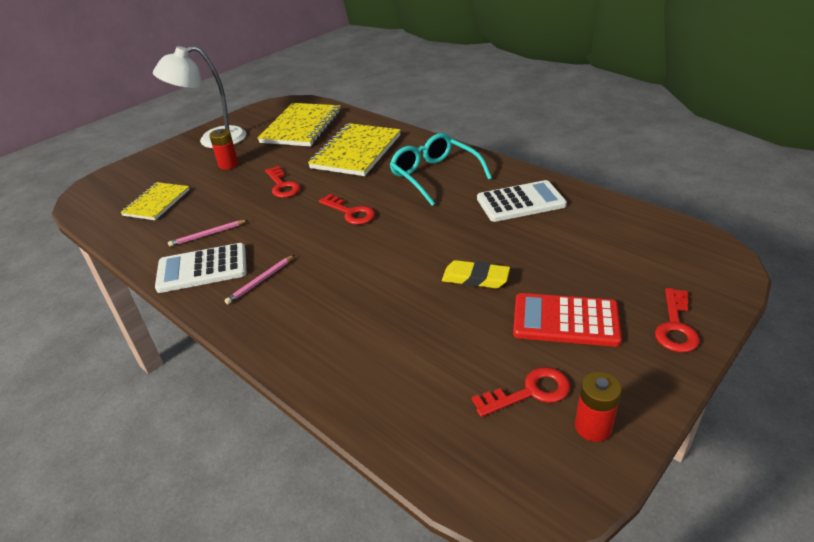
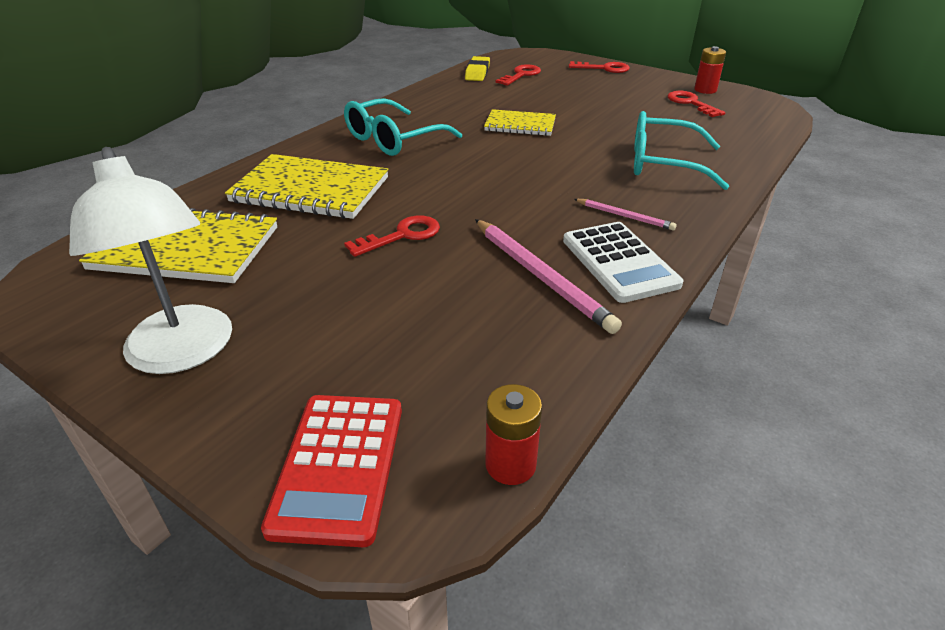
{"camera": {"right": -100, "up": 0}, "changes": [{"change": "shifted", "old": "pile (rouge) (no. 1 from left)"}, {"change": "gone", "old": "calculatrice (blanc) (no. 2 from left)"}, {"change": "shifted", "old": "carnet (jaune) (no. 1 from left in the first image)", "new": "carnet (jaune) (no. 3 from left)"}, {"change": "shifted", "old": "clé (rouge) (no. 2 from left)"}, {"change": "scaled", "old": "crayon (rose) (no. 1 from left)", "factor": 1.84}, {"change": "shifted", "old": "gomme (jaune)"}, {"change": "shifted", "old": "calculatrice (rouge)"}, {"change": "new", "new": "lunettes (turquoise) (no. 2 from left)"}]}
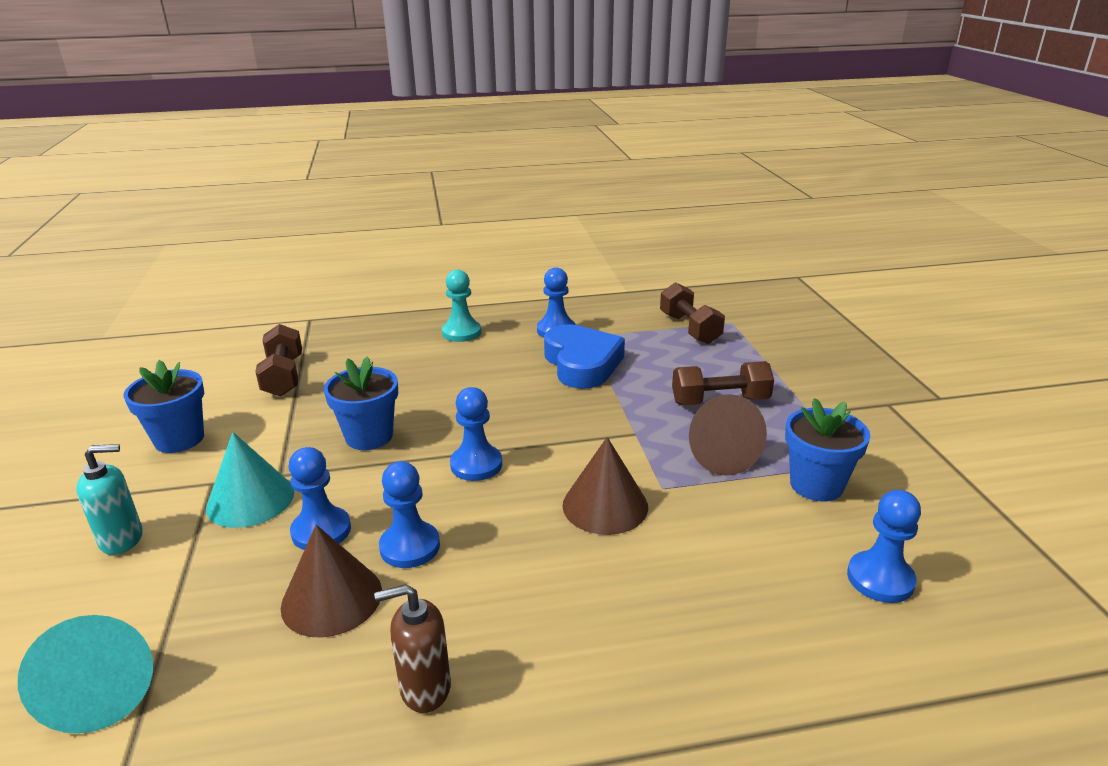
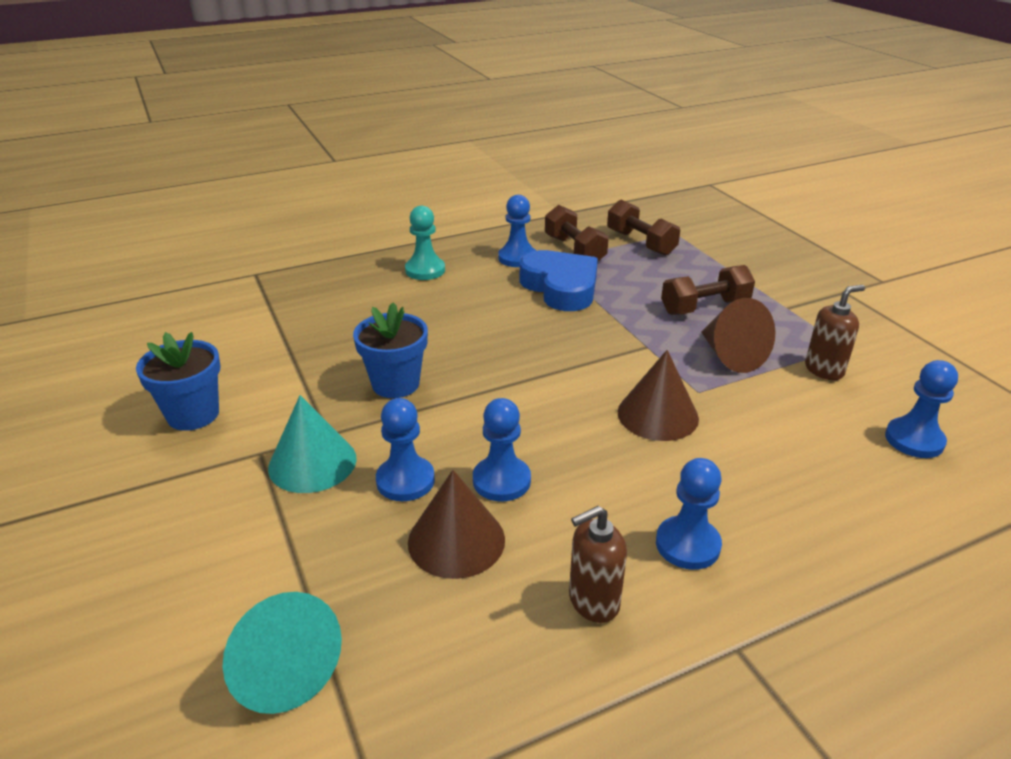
{"camera": {"right": -15, "up": 5}, "changes": [{"change": "shifted", "old": "haltère (marron) (no. 1 from left)"}, {"change": "shifted", "old": "pion (bleu) (no. 3 from left in the first image)", "new": "pion (bleu) (no. 4 from left)"}, {"change": "swapped", "old": "pot de fleurs (bleu) (no. 3 from left)", "new": "distributeur de savon (marron) (no. 2 from left)"}, {"change": "gone", "old": "distributeur de savon (turquoise)"}]}
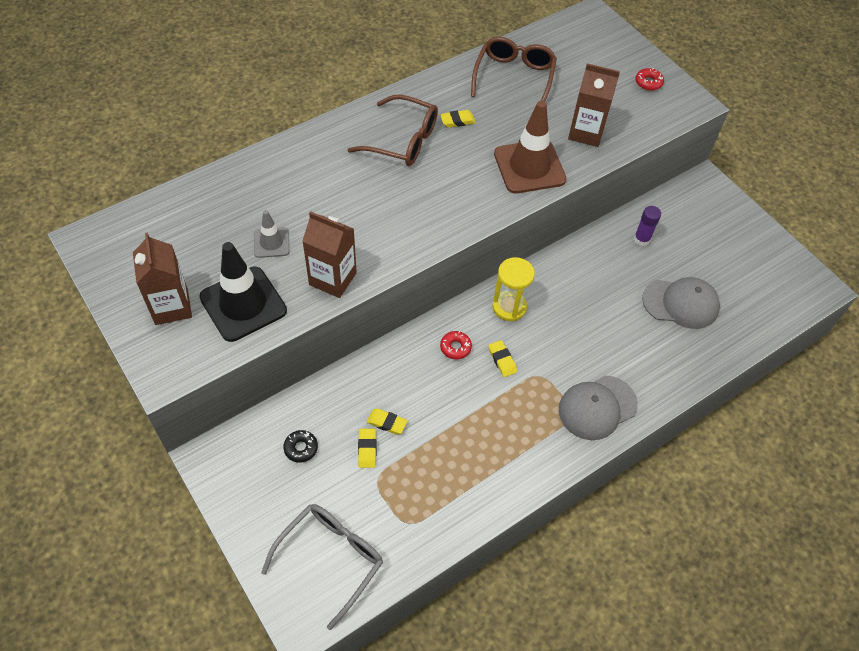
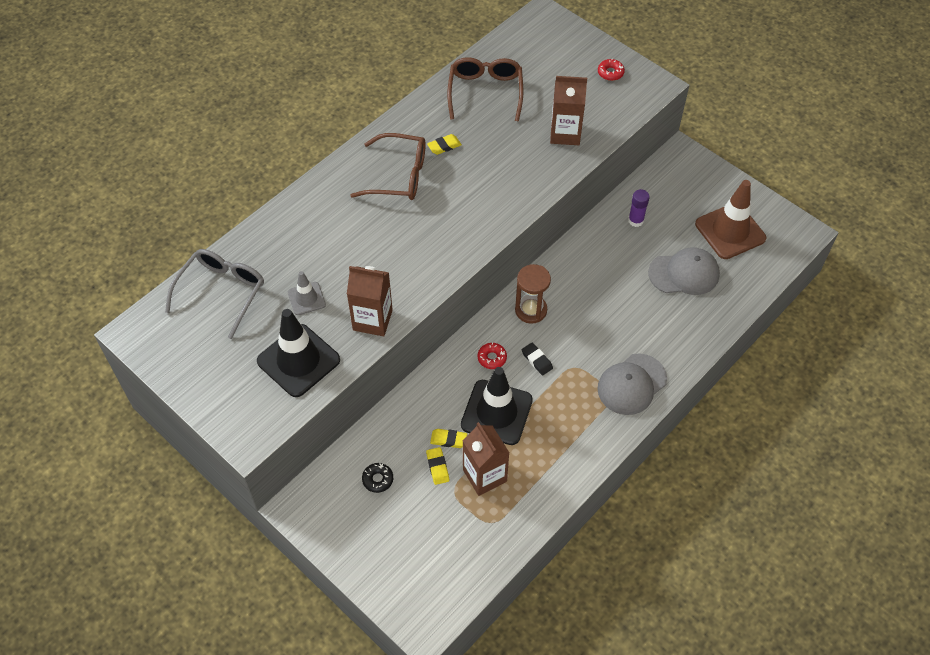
{"camera": {"right": -10, "up": 0}, "changes": [{"change": "shifted", "old": "cône de chantier (marron)"}, {"change": "shifted", "old": "brique de lait (marron) (no. 1 from left in the first image)", "new": "brique de lait (marron) (no. 2 from left)"}, {"change": "repainted", "old": "sablier (jaune)", "new": "sablier (marron)"}, {"change": "repainted", "old": "gomme (jaune) (no. 4 from left)", "new": "gomme (noir)"}, {"change": "shifted", "old": "lunettes (gris)"}, {"change": "new", "new": "cône de chantier (noir) (no. 2 from left)"}]}
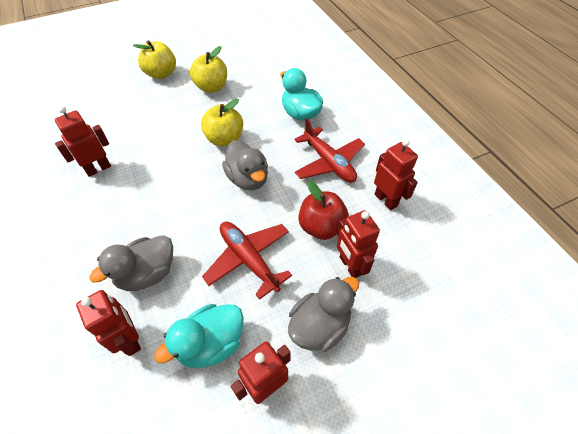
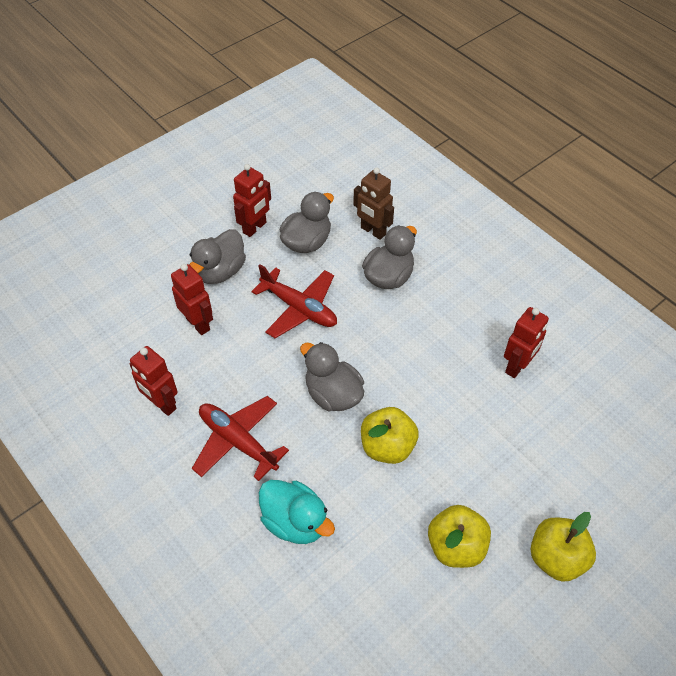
{"camera": {"right": 165, "up": 0}, "changes": [{"change": "gone", "old": "pomme (rouge)"}, {"change": "repainted", "old": "robot (rouge) (no. 2 from left)", "new": "robot (marron)"}, {"change": "repainted", "old": "canard (turquoise) (no. 1 from left)", "new": "canard (gris) (no. 2 from left)"}]}
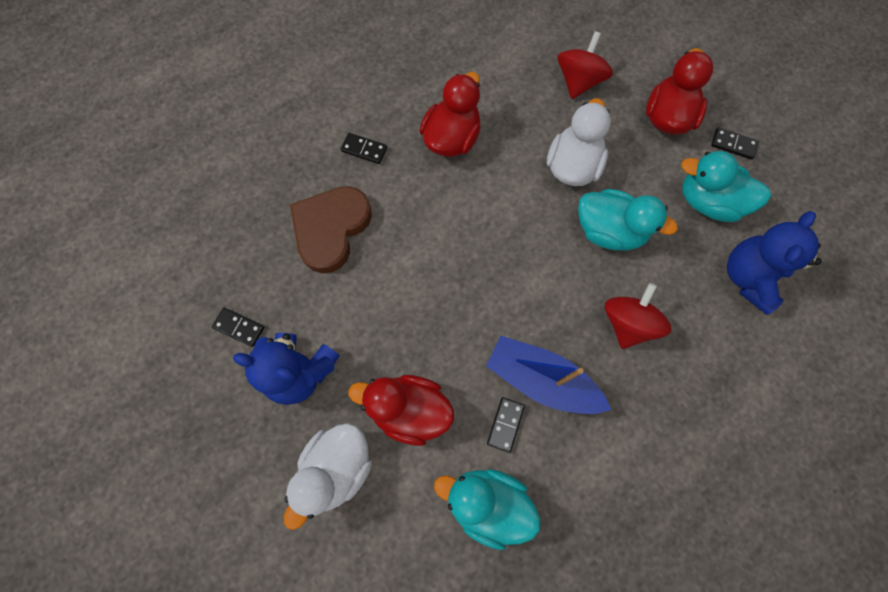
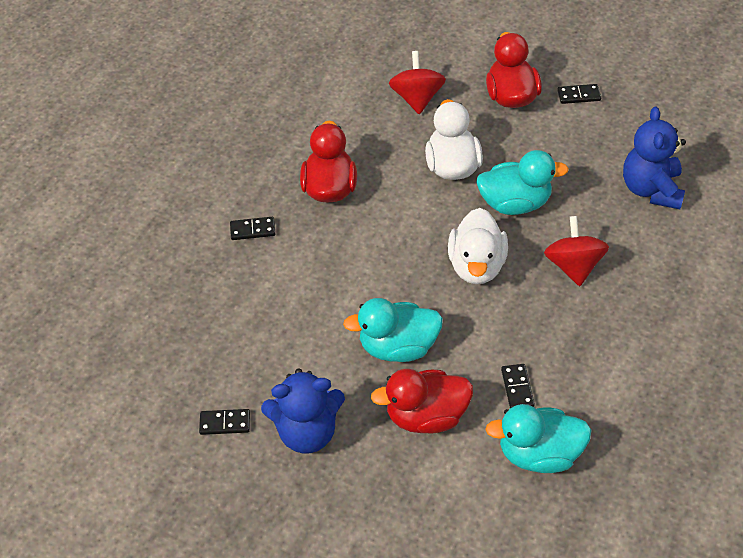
{"camera": {"right": -25, "up": -20}, "changes": [{"change": "shifted", "old": "canard (turquoise) (no. 3 from left in the first image)", "new": "canard (turquoise) (no. 1 from left)"}, {"change": "gone", "old": "cœur (marron)"}, {"change": "gone", "old": "bateau (bleu)"}, {"change": "shifted", "old": "canard (blanc) (no. 1 from left in the first image)", "new": "canard (blanc) (no. 2 from left)"}]}
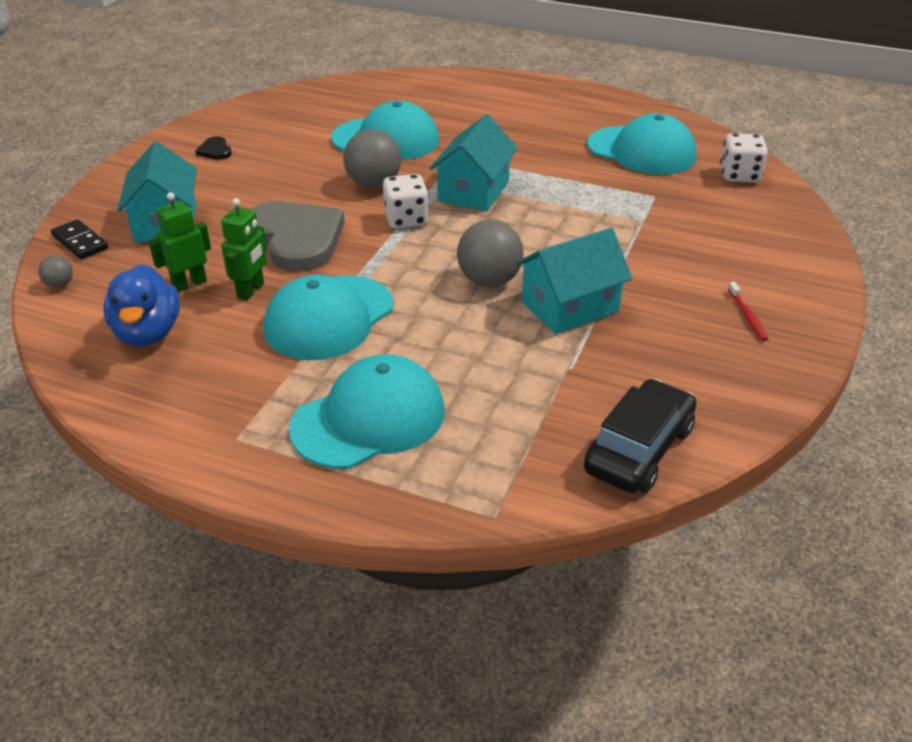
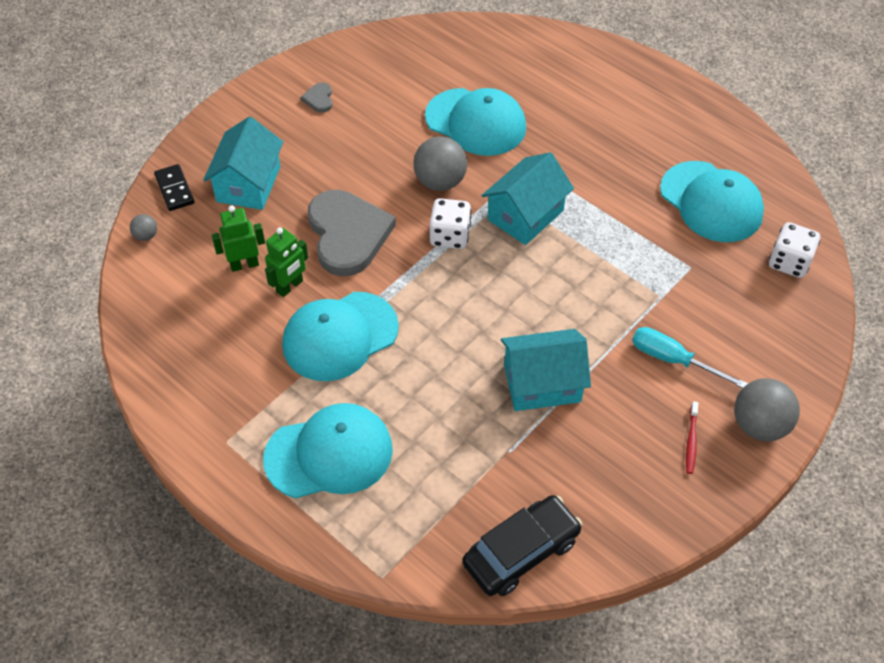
{"camera": {"right": 20, "up": 15}, "changes": [{"change": "repainted", "old": "cœur (noir)", "new": "cœur (gris) (no. 1 from left)"}, {"change": "shifted", "old": "balle (gris) (no. 3 from left)"}, {"change": "gone", "old": "canard (bleu)"}, {"change": "new", "new": "tournevis (turquoise)"}]}
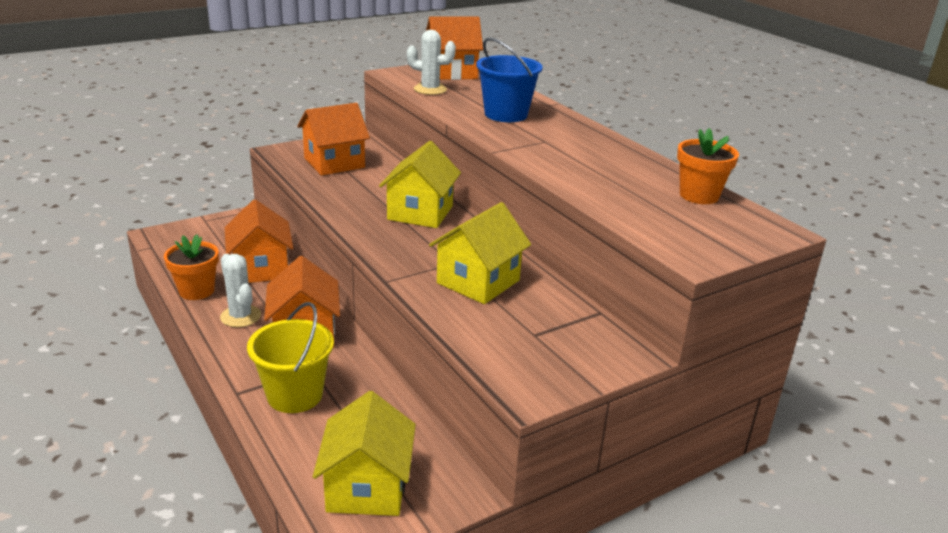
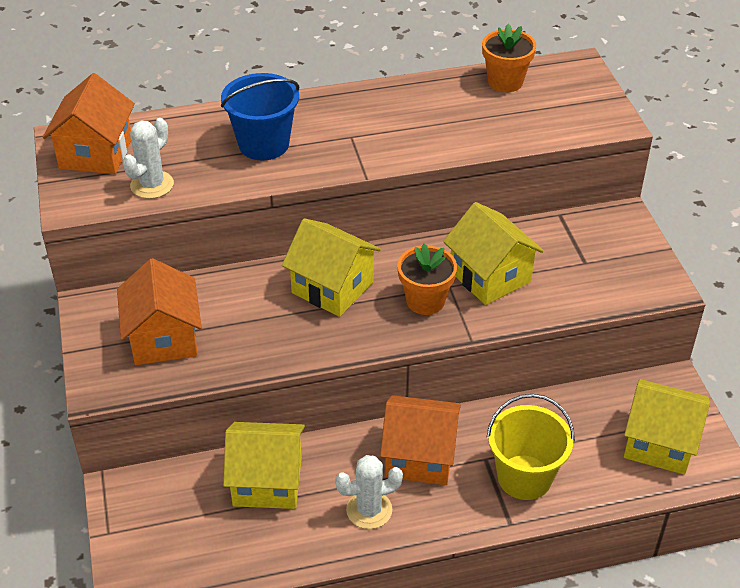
{"camera": {"right": -70, "up": 15}, "changes": [{"change": "repainted", "old": "maison (orange) (no. 1 from left)", "new": "maison (jaune) (no. 1 from left)"}, {"change": "shifted", "old": "pot de fleurs (orange) (no. 1 from left)"}]}
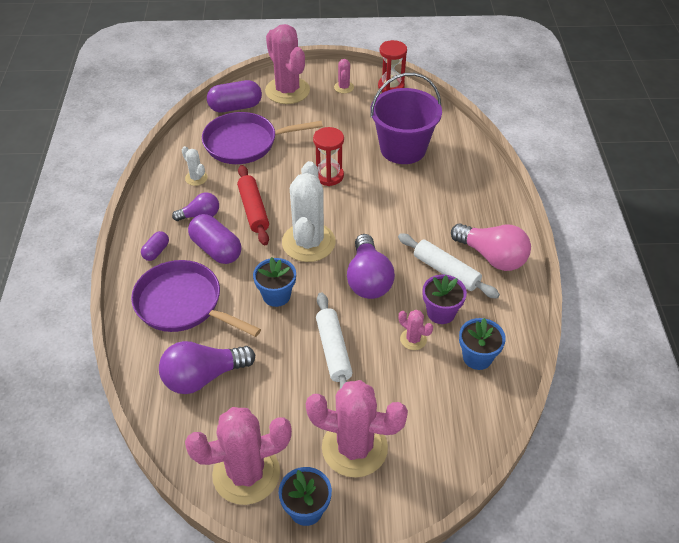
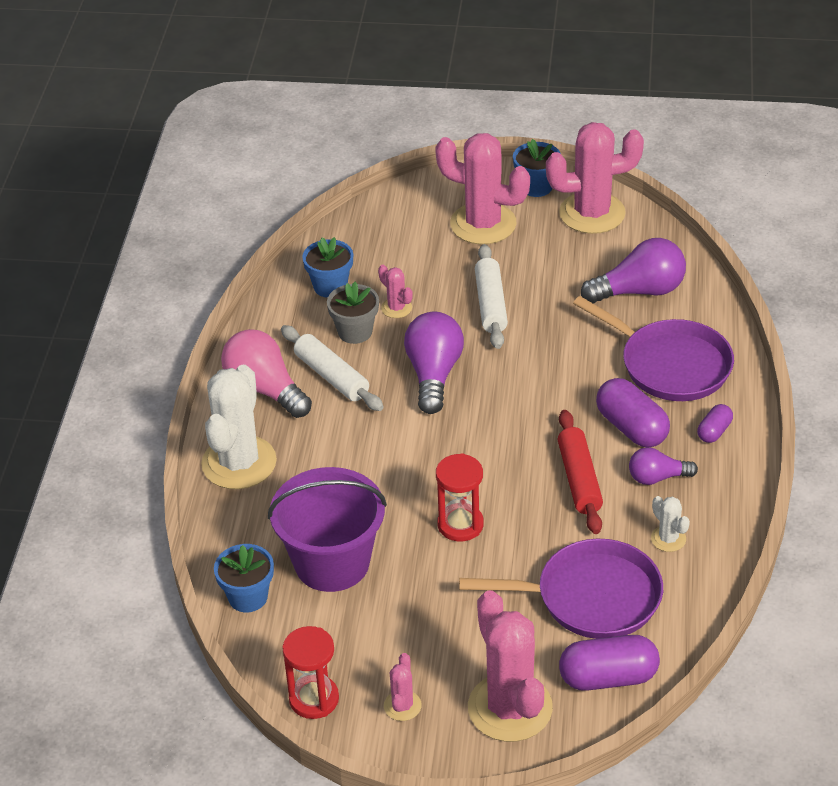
{"camera": {"right": -170, "up": -5}, "changes": [{"change": "shifted", "old": "cactus (blanc) (no. 2 from left in the first image)", "new": "cactus (blanc) (no. 1 from left)"}, {"change": "shifted", "old": "pot de fleurs (bleu) (no. 1 from left)"}, {"change": "repainted", "old": "pot de fleurs (violet)", "new": "pot de fleurs (gris)"}]}
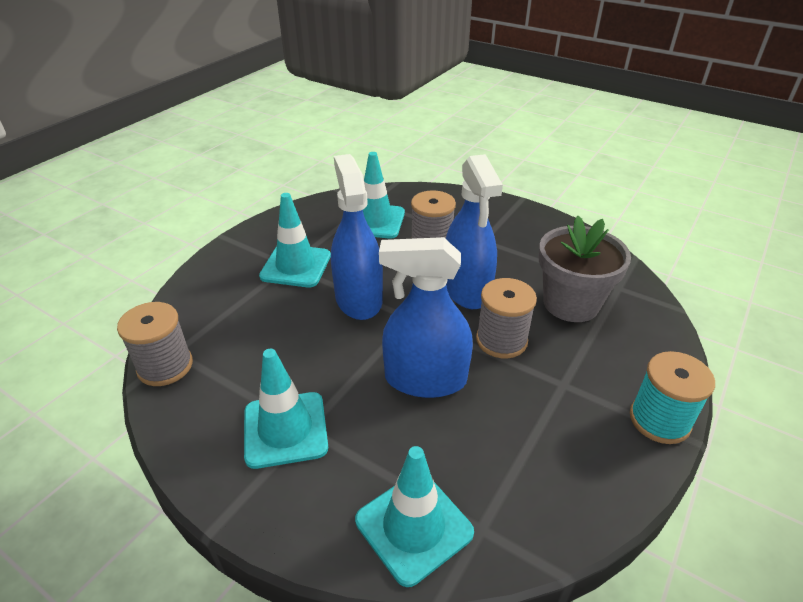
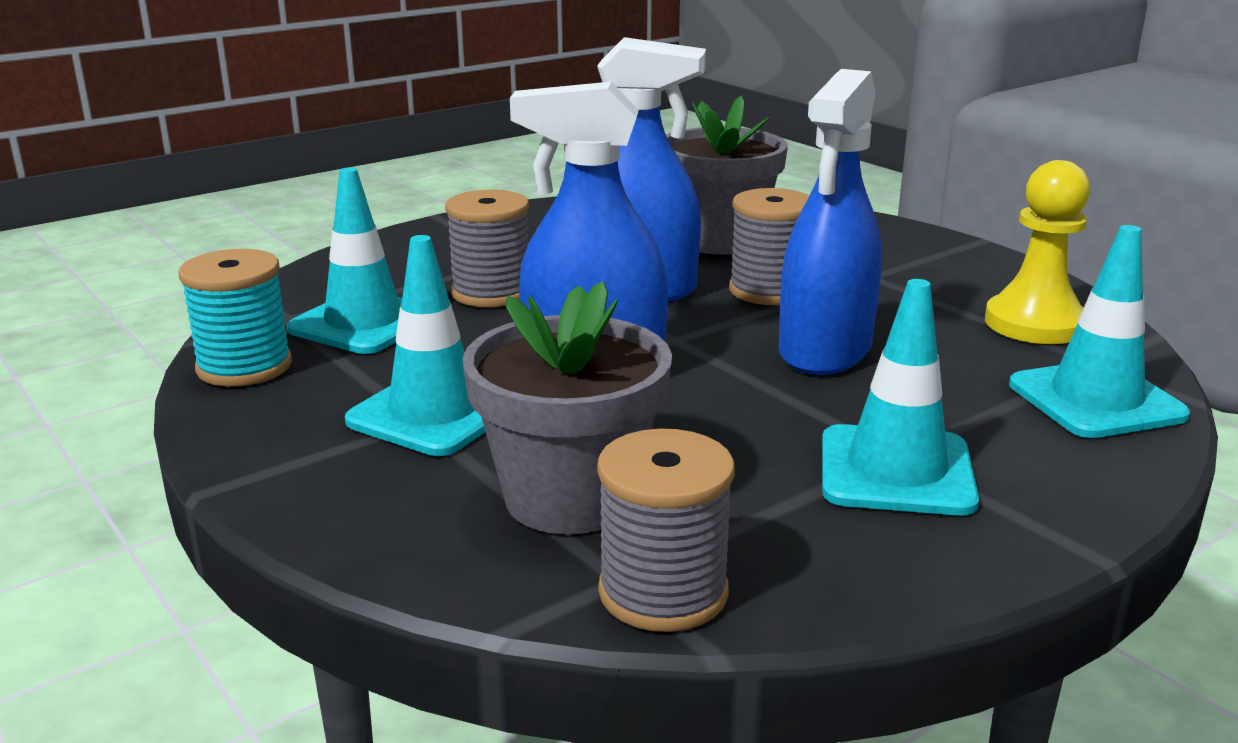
{"camera": {"right": -70, "up": -15}, "changes": [{"change": "shifted", "old": "bobine (turquoise)"}, {"change": "new", "new": "pion (jaune)"}, {"change": "new", "new": "pot de fleurs (gris) (no. 1 from left)"}]}
